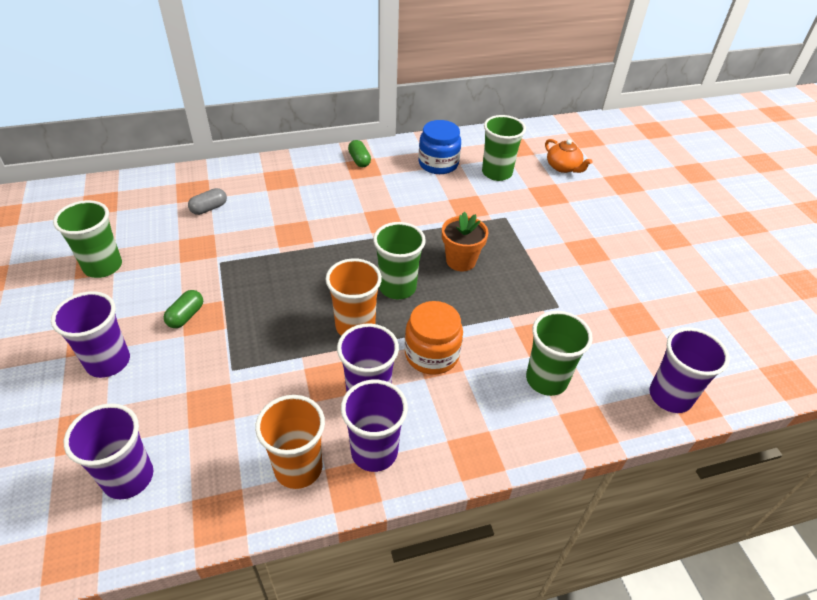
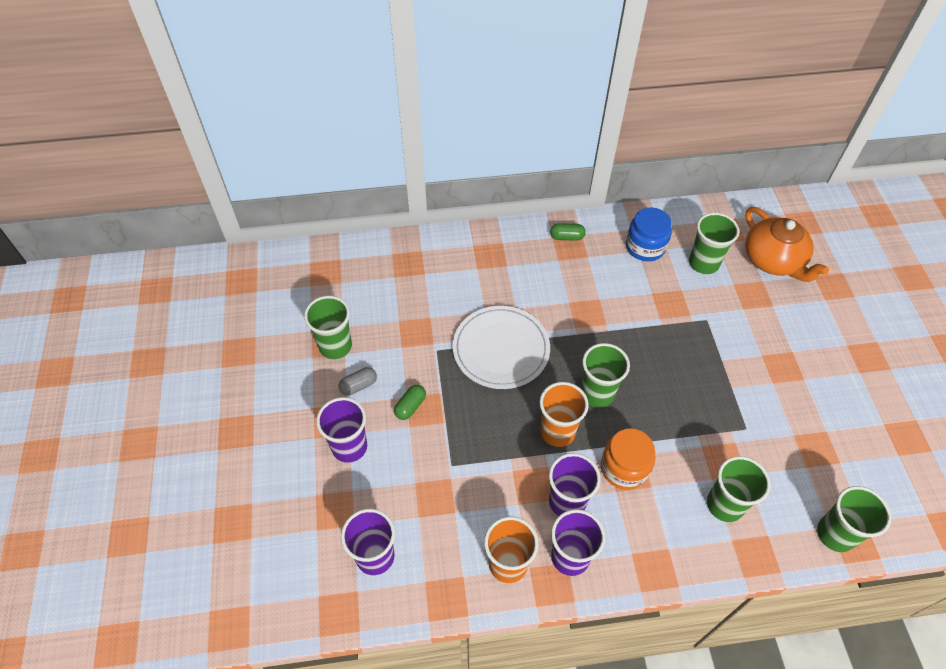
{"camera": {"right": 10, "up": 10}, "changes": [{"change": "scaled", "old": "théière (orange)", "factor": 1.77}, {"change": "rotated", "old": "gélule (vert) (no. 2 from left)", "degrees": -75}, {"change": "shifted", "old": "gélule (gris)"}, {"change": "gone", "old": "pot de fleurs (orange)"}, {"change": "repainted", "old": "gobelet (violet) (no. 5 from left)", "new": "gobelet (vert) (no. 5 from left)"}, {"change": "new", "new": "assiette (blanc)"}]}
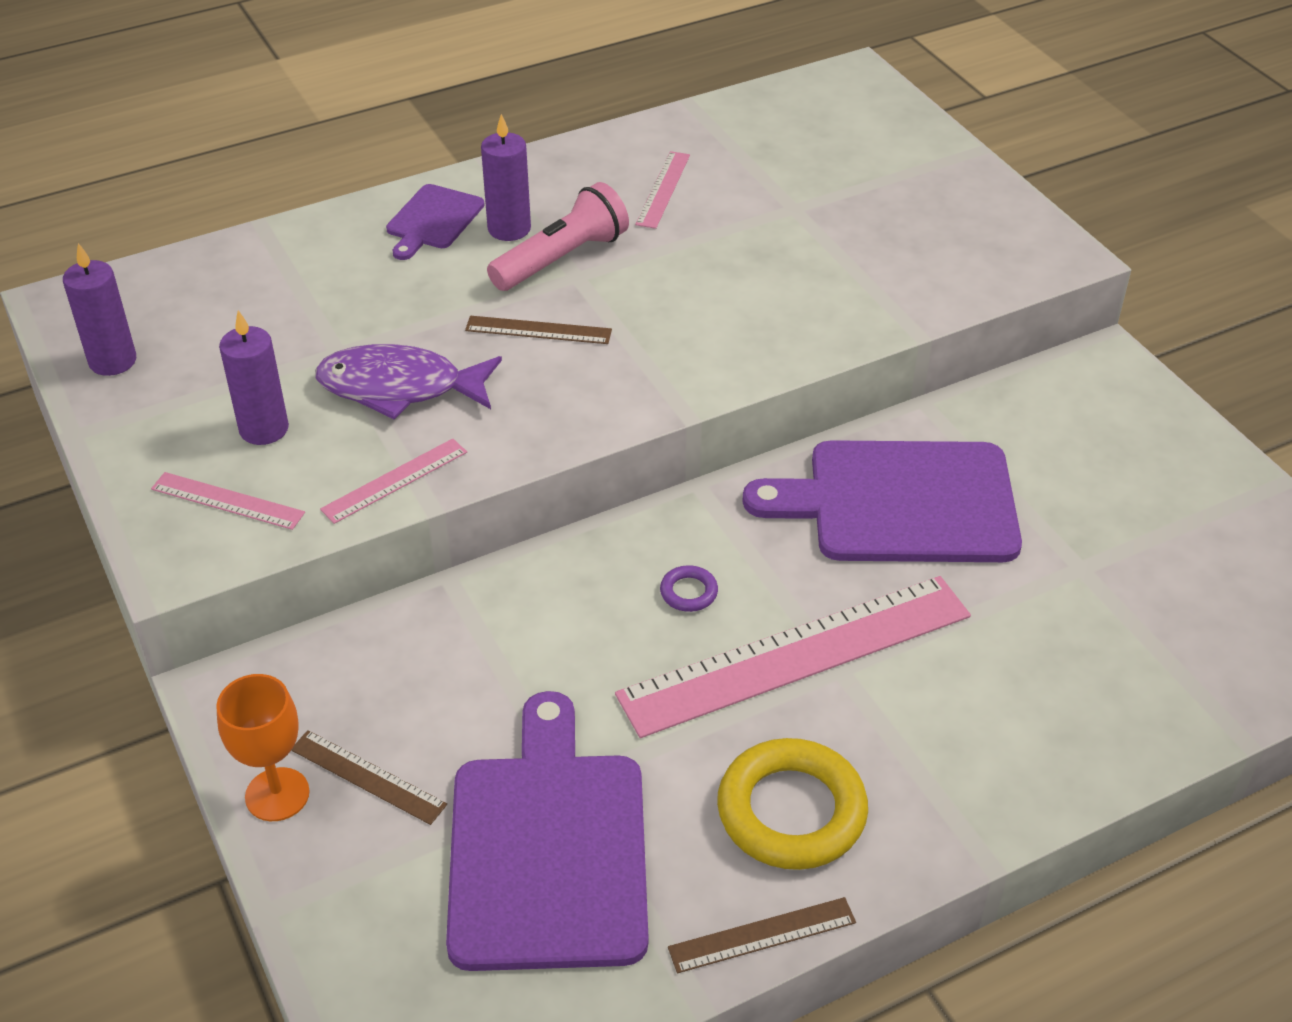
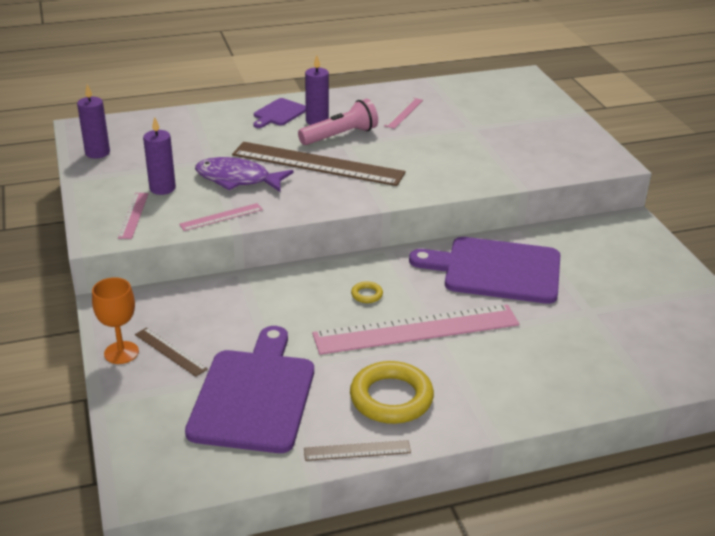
{"camera": {"right": 10, "up": -10}, "changes": [{"change": "scaled", "old": "règle (marron) (no. 2 from left)", "factor": 2.25}, {"change": "rotated", "old": "règle (rose) (no. 1 from left)", "degrees": 60}, {"change": "repainted", "old": "anneau (violet)", "new": "anneau (jaune) (no. 1 from left)"}]}
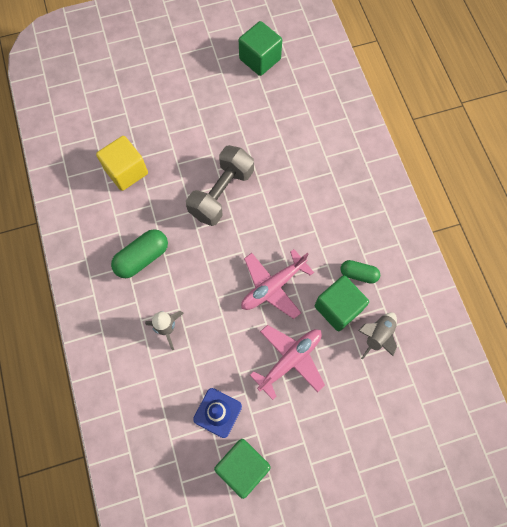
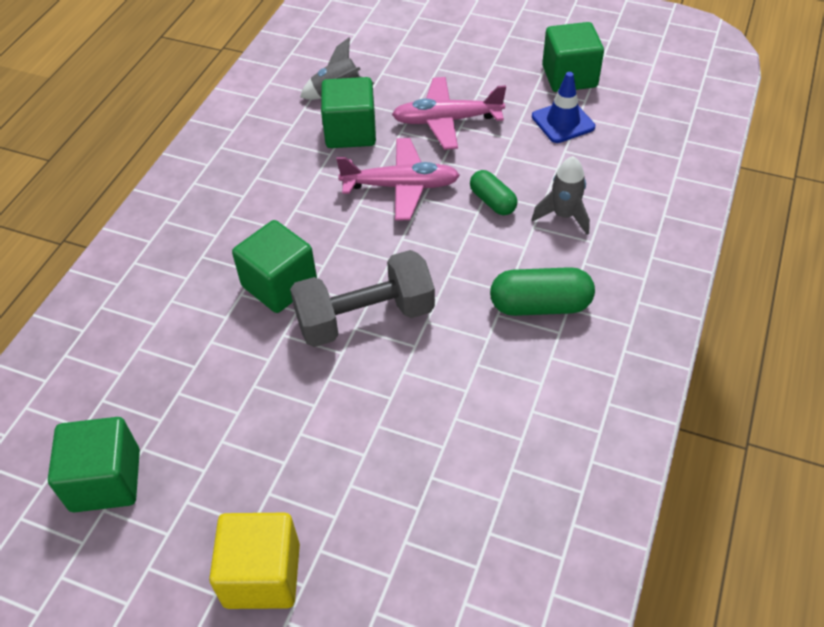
{"camera": {"right": -140, "up": -20}, "changes": [{"change": "shifted", "old": "cube (jaune)"}, {"change": "shifted", "old": "gélule (vert) (no. 2 from left in the first image)", "new": "gélule (vert) (no. 1 from left)"}, {"change": "new", "new": "cube (vert) (no. 2 from left)"}]}
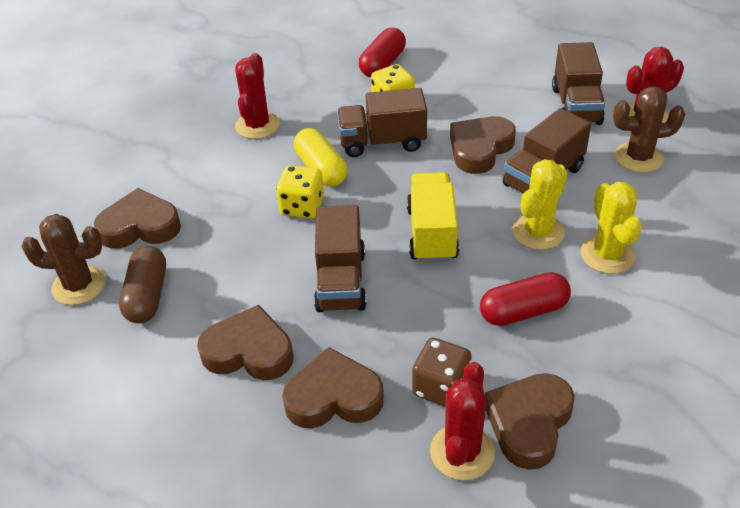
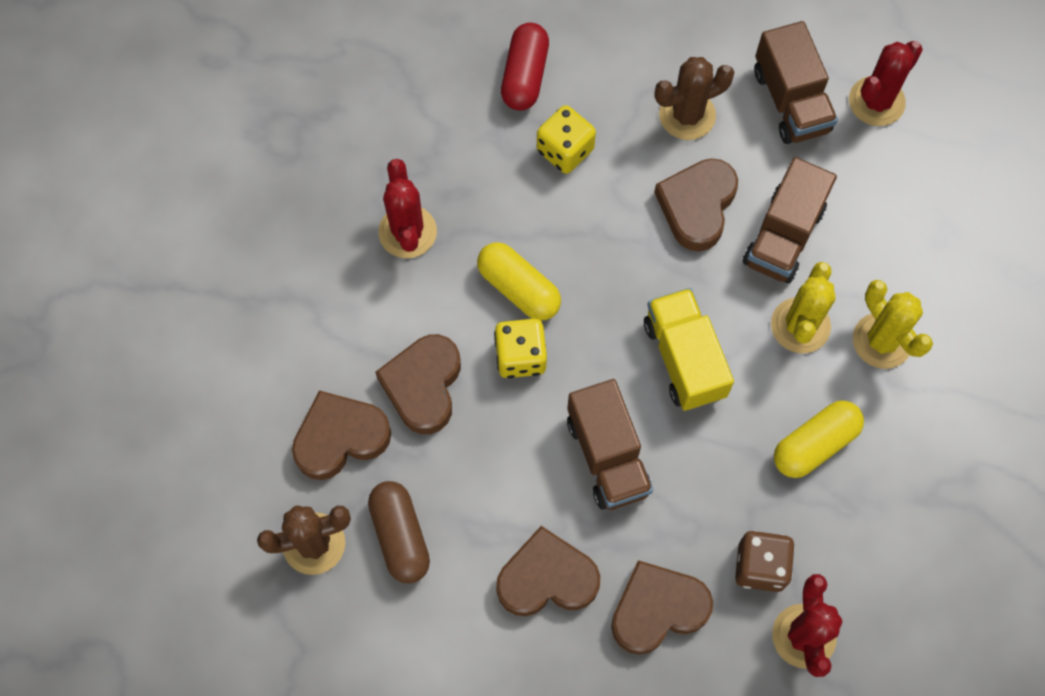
{"camera": {"right": -20, "up": 25}, "changes": [{"change": "shifted", "old": "cactus (marron) (no. 2 from left)"}, {"change": "gone", "old": "camion (marron) (no. 2 from left)"}, {"change": "repainted", "old": "gélule (rouge) (no. 2 from left)", "new": "gélule (jaune) (no. 2 from left)"}, {"change": "shifted", "old": "cœur (marron) (no. 5 from left in the first image)", "new": "cœur (marron) (no. 2 from left)"}]}
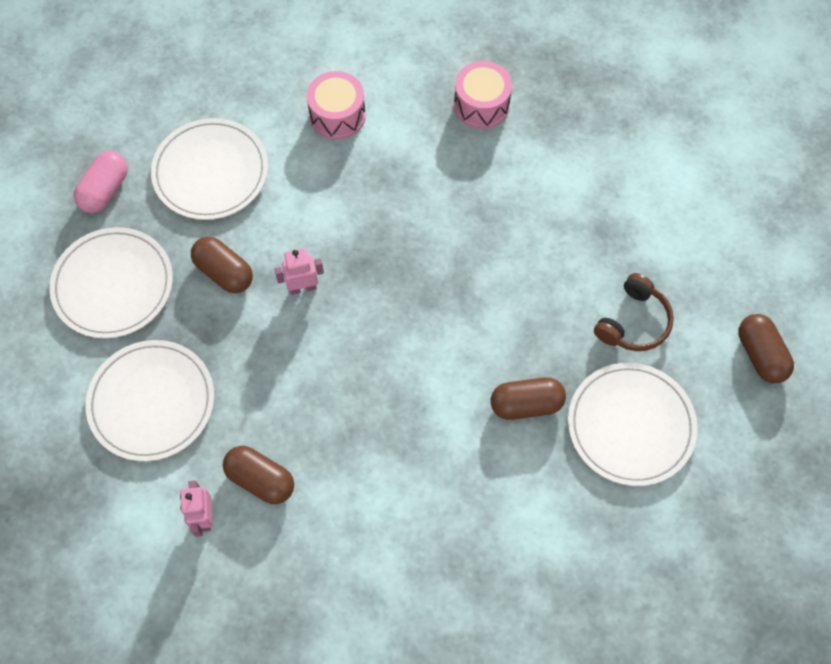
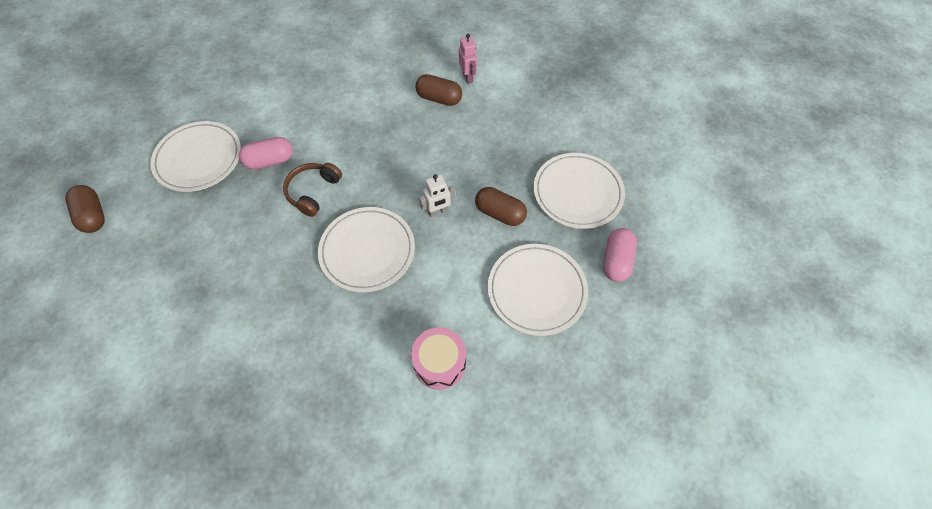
{"camera": {"right": 170, "up": -5}, "changes": [{"change": "gone", "old": "tambour (rose) (no. 2 from left)"}, {"change": "repainted", "old": "robot (rose) (no. 2 from left)", "new": "robot (blanc)"}, {"change": "shifted", "old": "casque audio (marron)"}, {"change": "shifted", "old": "assiette (blanc) (no. 2 from left)"}, {"change": "repainted", "old": "gélule (marron) (no. 3 from left)", "new": "gélule (rose) (no. 1 from left)"}]}
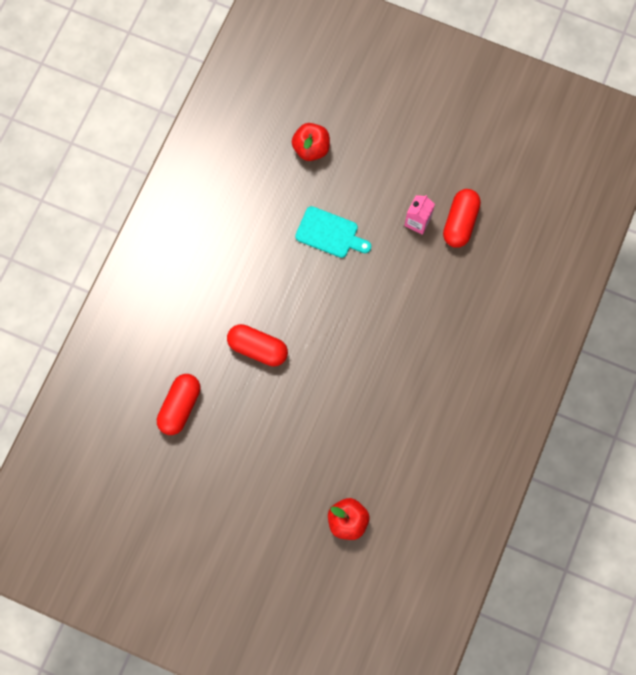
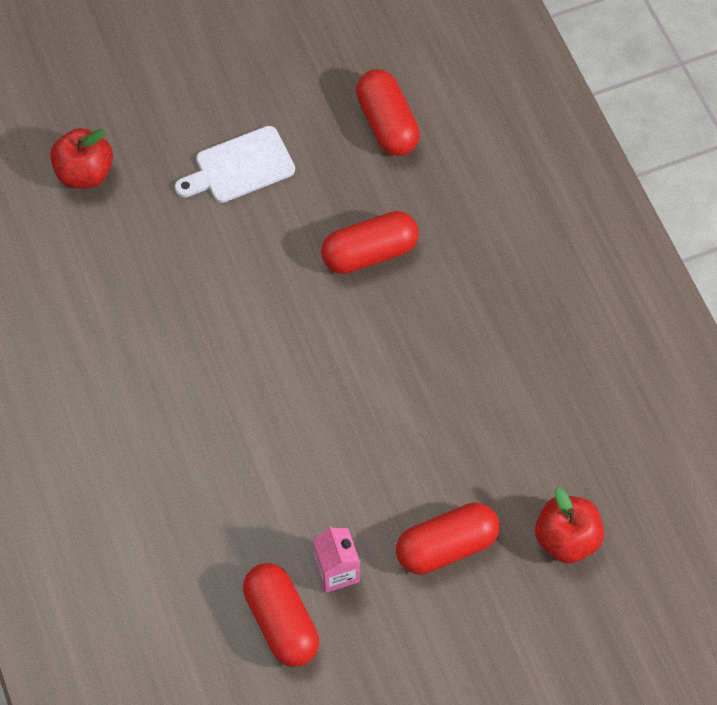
{"camera": {"right": 135, "up": -10}, "changes": [{"change": "gone", "old": "planche à découper (turquoise)"}, {"change": "new", "new": "planche à découper (blanc)"}, {"change": "new", "new": "gélule (rouge) (no. 4 from left)"}]}
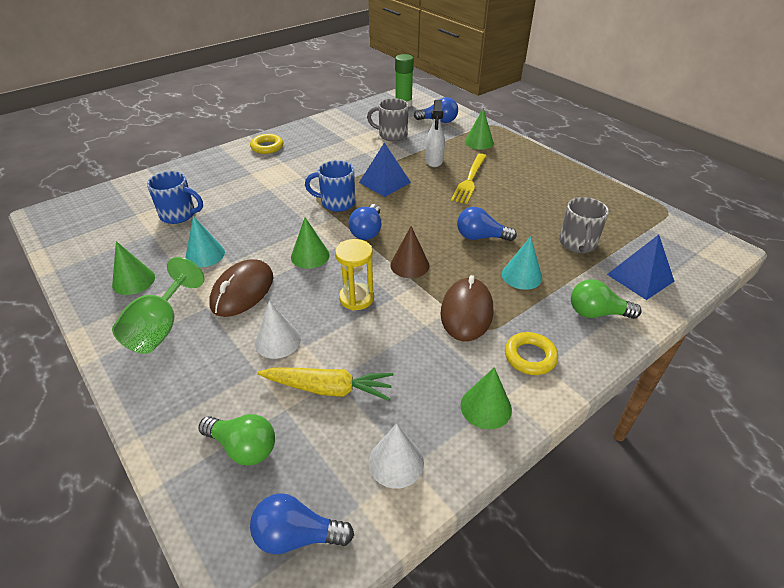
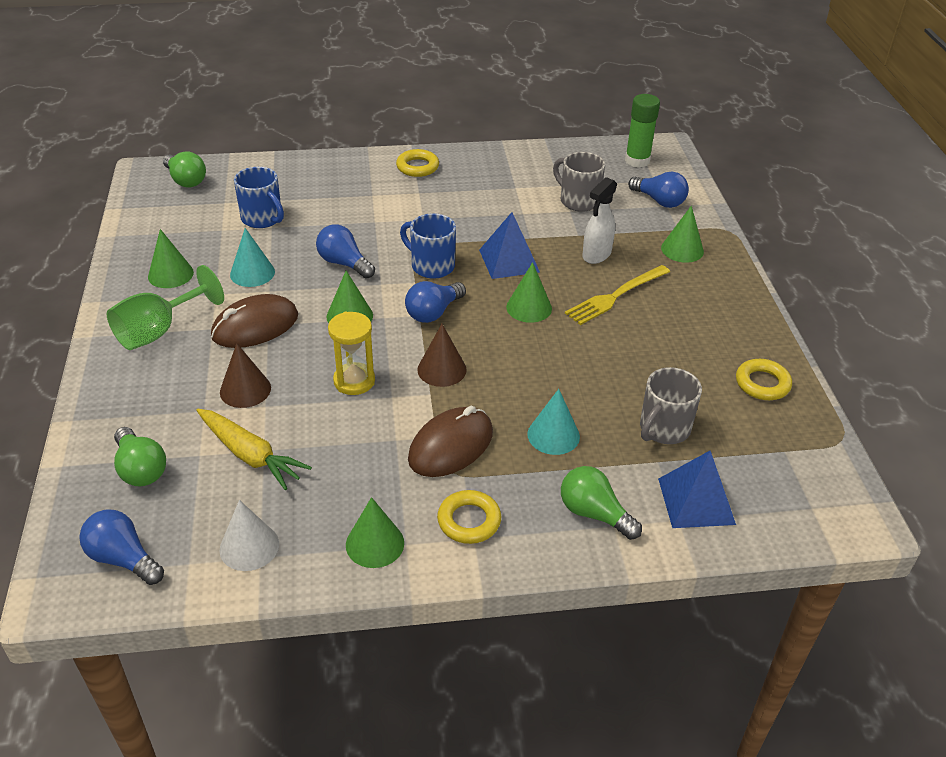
{"camera": {"right": 30, "up": 0}, "changes": [{"change": "shifted", "old": "ampoule (bleu) (no. 4 from left in the first image)", "new": "ampoule (bleu) (no. 2 from left)"}, {"change": "repainted", "old": "cône (blanc) (no. 1 from left)", "new": "cône (marron) (no. 1 from left)"}, {"change": "new", "new": "ampoule (vert) (no. 2 from left)"}, {"change": "new", "new": "cône (vert) (no. 4 from left)"}, {"change": "new", "new": "anneau (jaune) (no. 3 from left)"}]}
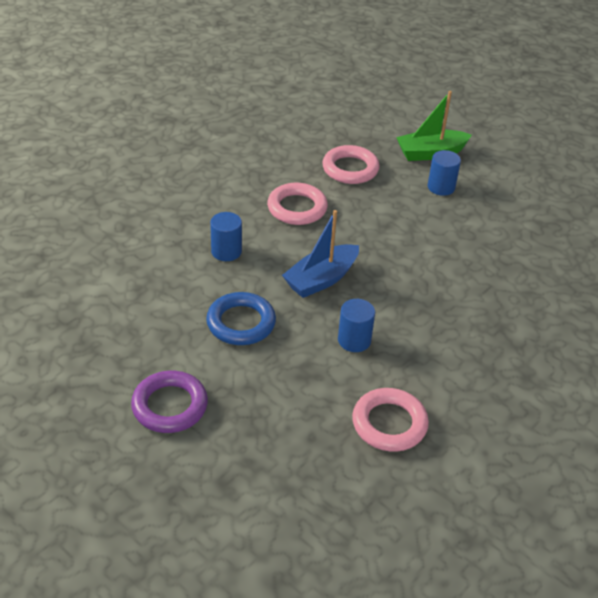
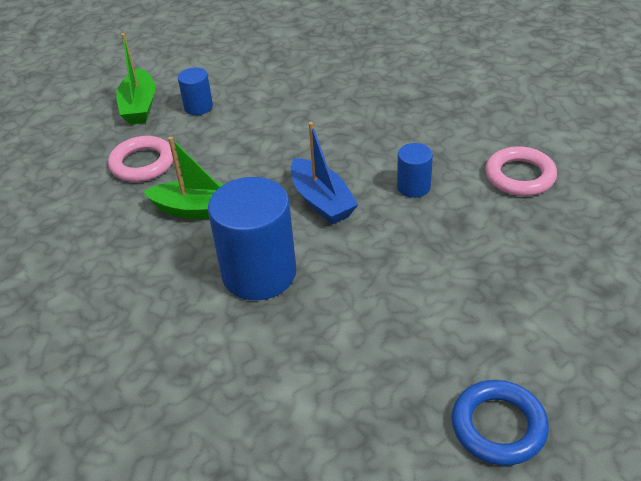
{"camera": {"right": -75, "up": 0}, "changes": [{"change": "swapped", "old": "anneau (rose) (no. 1 from left)", "new": "bateau (vert) (no. 2 from left)"}, {"change": "scaled", "old": "cylindre (bleu) (no. 1 from left in the first image)", "factor": 2.01}, {"change": "shifted", "old": "anneau (bleu)"}, {"change": "gone", "old": "anneau (violet)"}]}
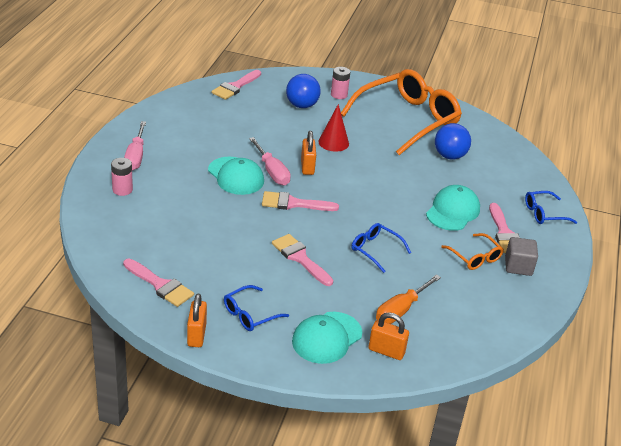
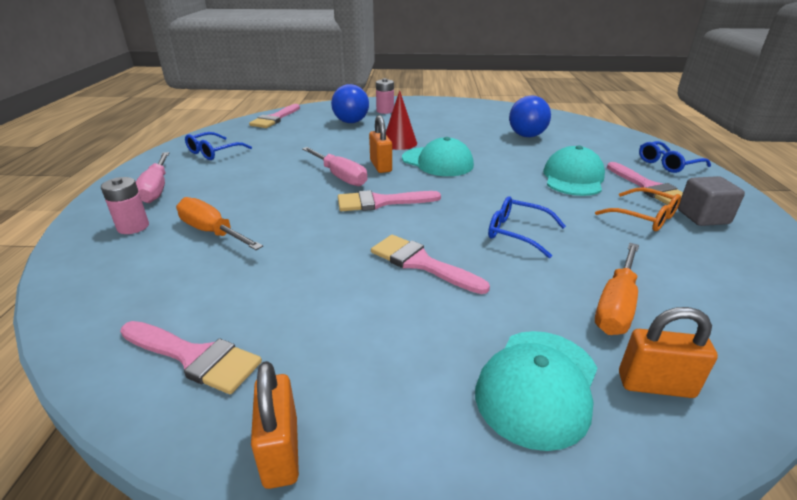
{"camera": {"right": -10, "up": -5}, "changes": [{"change": "gone", "old": "lunettes (orange) (no. 1 from left)"}, {"change": "shifted", "old": "casquette (turquoise) (no. 1 from left)"}, {"change": "shifted", "old": "lunettes (bleu) (no. 1 from left)"}, {"change": "new", "new": "tournevis (orange) (no. 1 from left)"}]}
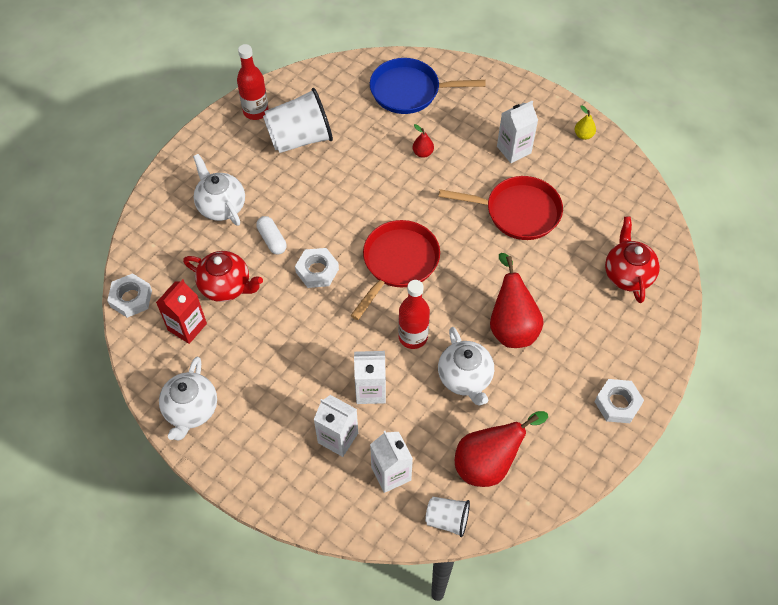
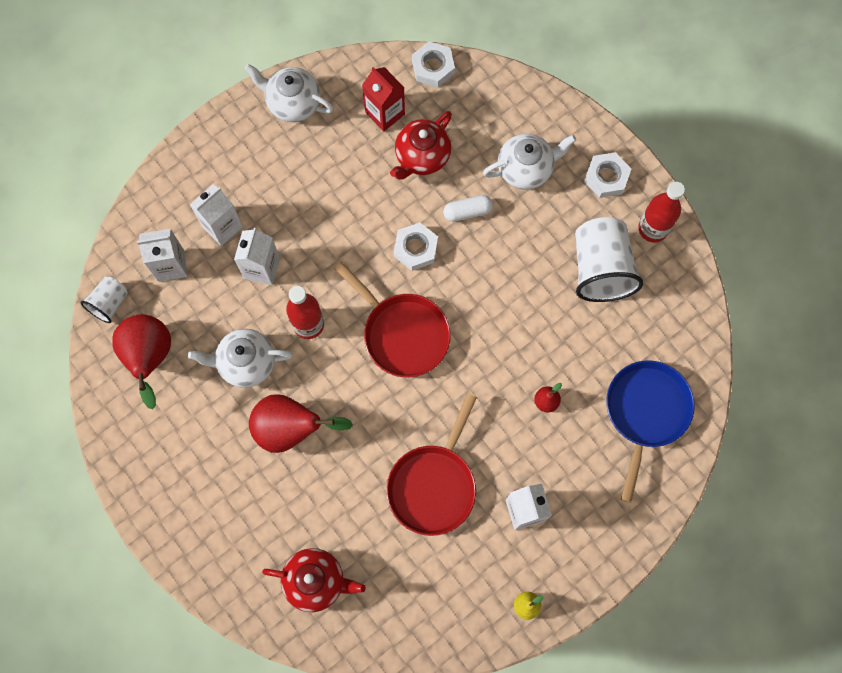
{"camera": {"right": 105, "up": 15}, "changes": [{"change": "shifted", "old": "écrou (blanc) (no. 3 from left)"}]}
